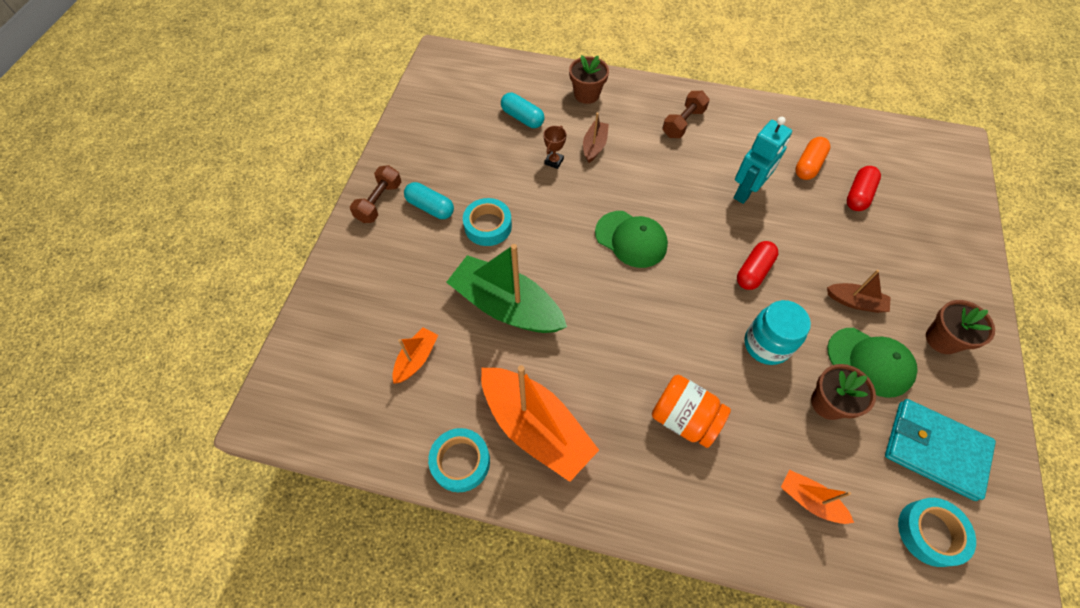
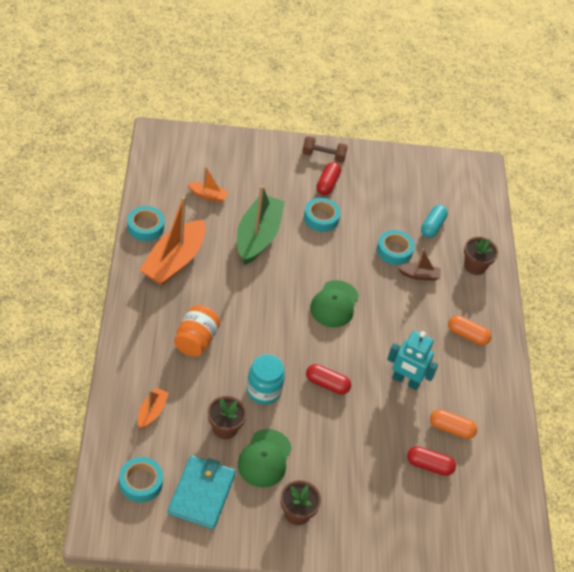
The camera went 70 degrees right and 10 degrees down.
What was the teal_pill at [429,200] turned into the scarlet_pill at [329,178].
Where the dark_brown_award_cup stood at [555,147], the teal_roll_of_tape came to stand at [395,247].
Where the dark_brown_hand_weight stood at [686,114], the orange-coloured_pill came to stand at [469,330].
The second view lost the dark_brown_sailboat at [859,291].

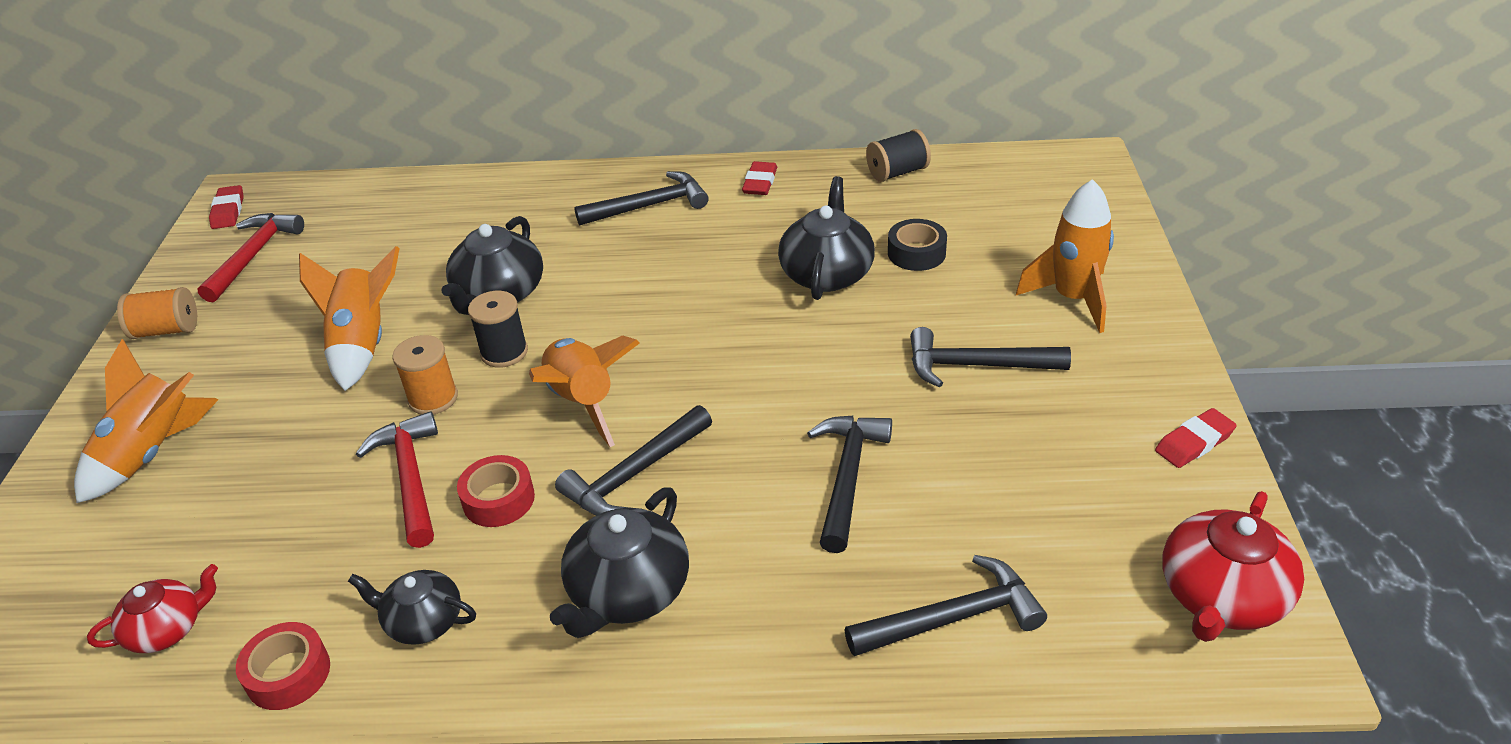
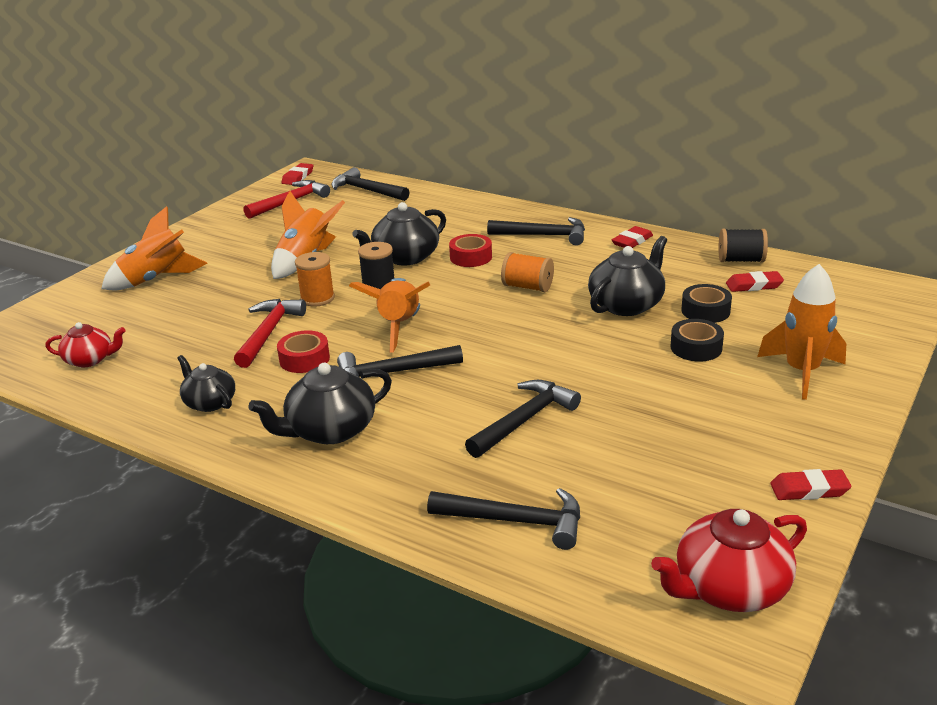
The camera went 30 degrees right and 10 degrees down.
The ebony_hammer ended up elsewhere, having gone from [990,357] to [370,184].
The scarlet_roll_of_tape ended up elsewhere, having gone from [283,666] to [470,250].
The orange-coloured_bobbin ended up elsewhere, having gone from [157,313] to [527,272].
The second view gained the ebony_roll_of_tape at [697,340].
The second view gained the scarlet_eraser at [755,281].

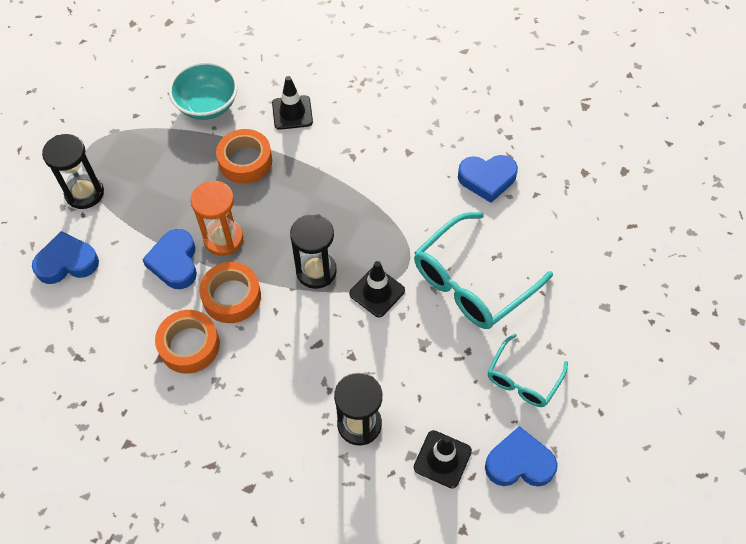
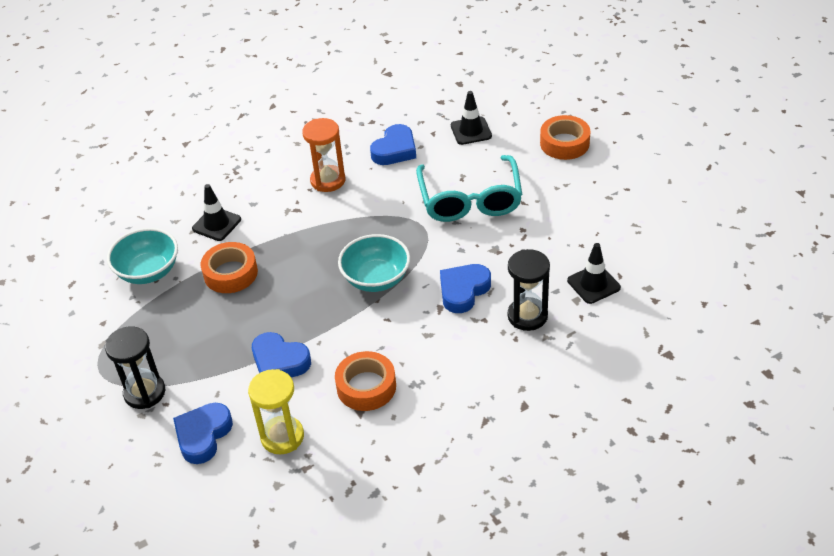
The camera went 50 degrees left and 15 degrees down.
The second view gained the yellow_hourglass at [276,411].
The orange-coloured_hourglass ended up elsewhere, having gone from [217,218] to [324,155].
Where the ebony_hourglass stood at [313,251], the teal_serving_bowl came to stand at [374,263].
The royal_blue_heart ended up elsewhere, having gone from [521,456] to [465,288].
The ebony_safety_cone ended up elsewhere, having gone from [377,289] to [471,118].
The orange-coloured_roll_of_tape ended up elsewhere, having gone from [230,292] to [565,137].
The second view lost the teal_eyeglasses at [528,370].

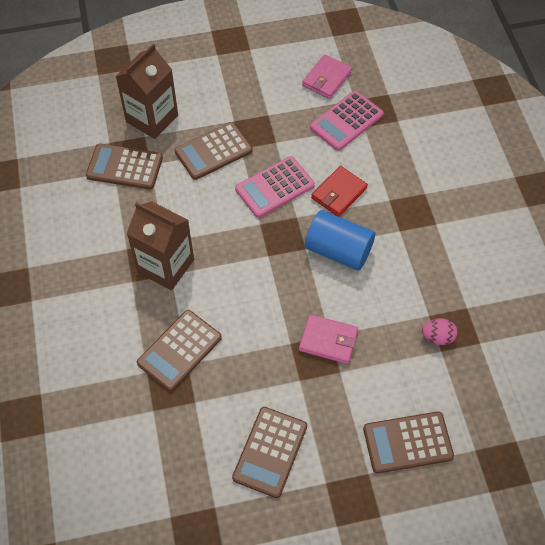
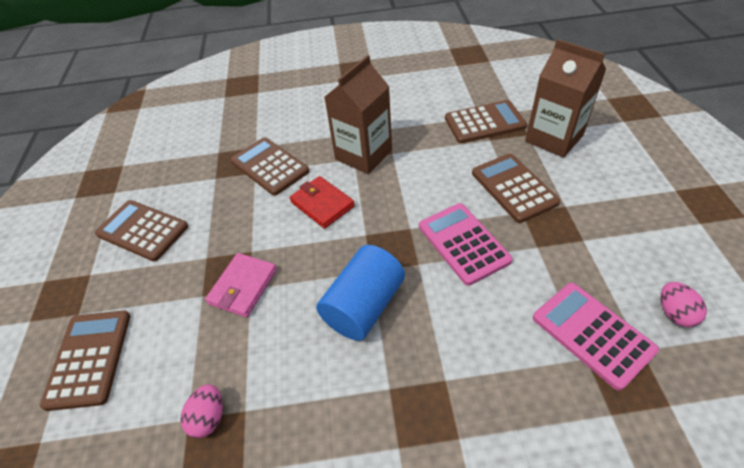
The camera went 100 degrees right and 10 degrees down.
The scarlet_wallet ended up elsewhere, having gone from [339,191] to [322,202].
The dark_brown_calculator at [124,166] ended up facing another way, 60 degrees clockwise from before.
Where the rose-pink_wallet stood at [327,77], the rose-pink_egg_shape came to stand at [684,304].

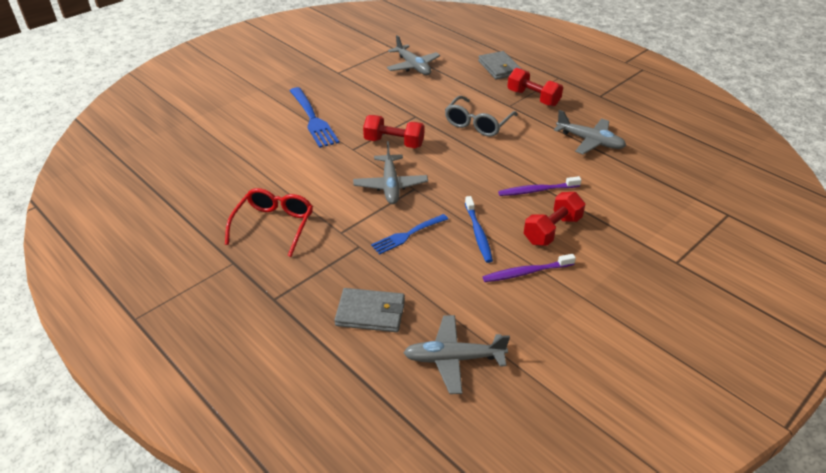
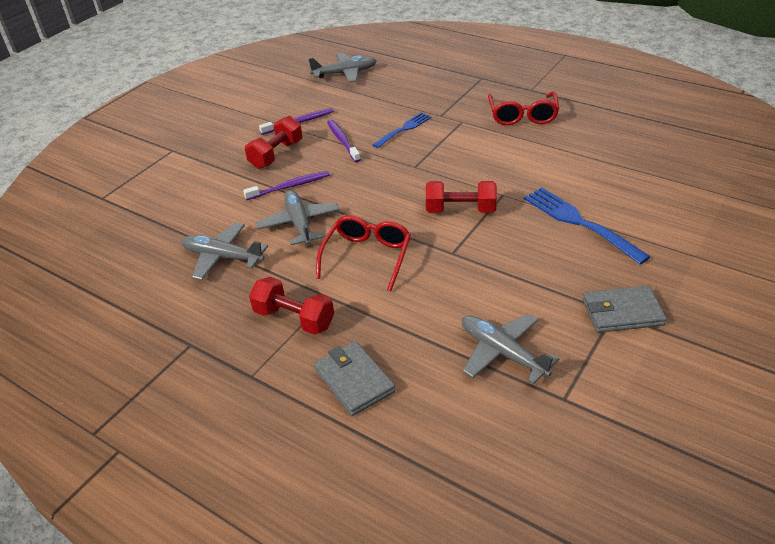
The camera went 170 degrees right and 0 degrees up.
The gray_aeroplane ended up elsewhere, having gone from [390,172] to [298,217].
What was the gray_eyeglasses at [481,116] turned into the scarlet_eyeglasses at [363,253].
What was the royal_blue_dental_brush at [479,229] turned into the violet_dental_brush at [344,140].
The gray_wallet ended up elsewhere, having gone from [369,310] to [625,309].

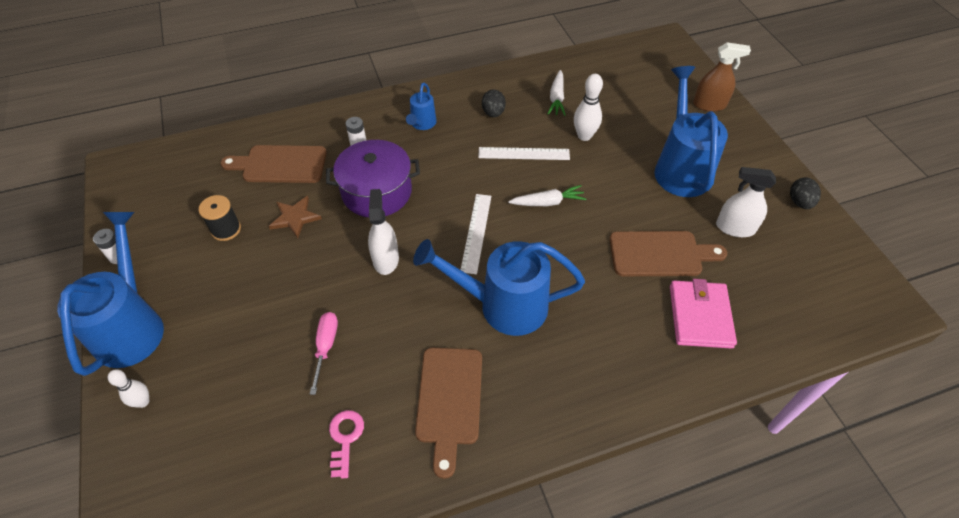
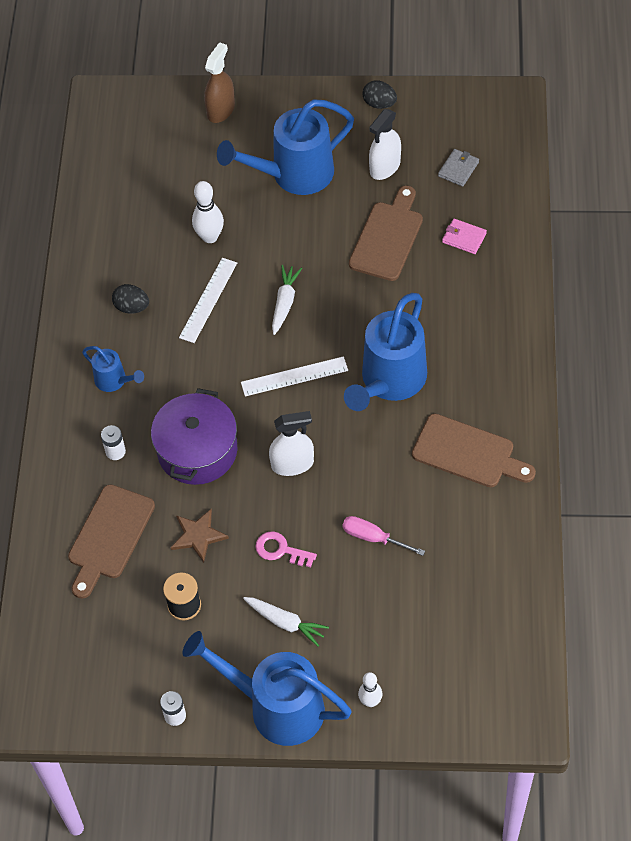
The camera went 65 degrees left and 5 degrees up.
The royal_blue_watering_can at [691,131] ended up facing another way, 45 degrees counterclockwise from before.
The white_measuring_stick at [476,234] ended up facing another way, 45 degrees counterclockwise from before.
The white_toy_carrot ended up elsewhere, having gone from [557,93] to [286,621].
The rose-pink_door_key ended up elsewhere, having gone from [346,444] to [286,549].
The white_sprayer at [383,232] ended up facing another way, 150 degrees clockwise from before.
The second view gained the gray_wallet at [458,168].
The size of the rose-pink_wallet at [703,314] changed by a factor of 0.56.

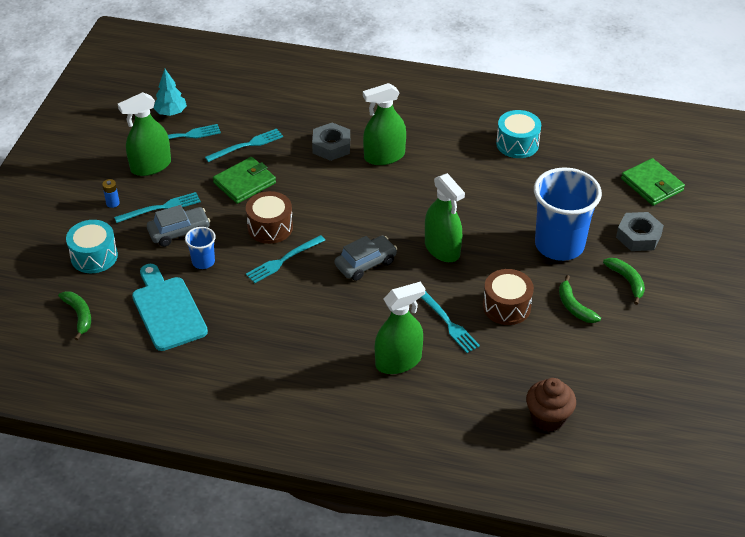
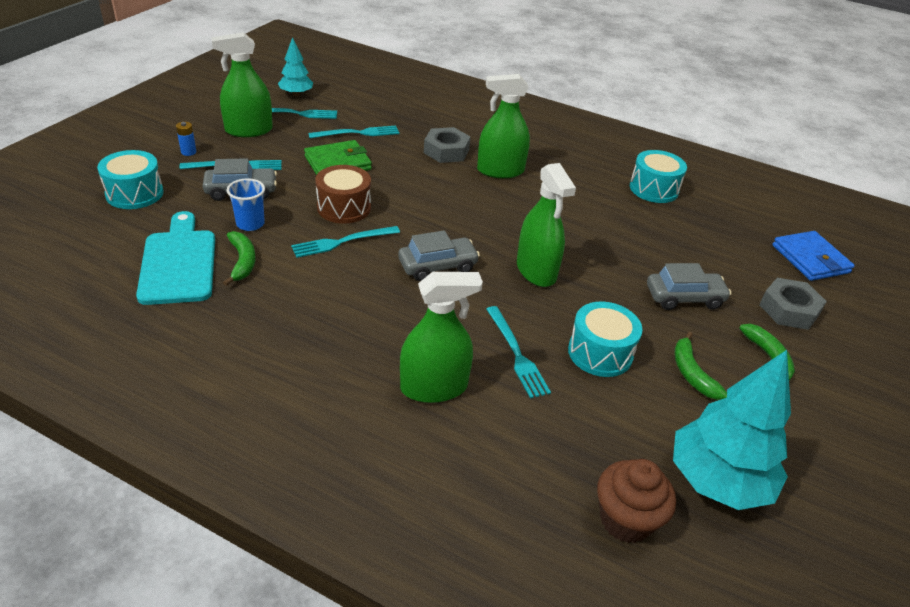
The camera went 10 degrees right and 5 degrees down.
The green_banana ended up elsewhere, having gone from [74,316] to [239,258].
What was the dark_brown_toy_drum at [508,297] turned into the teal_toy_drum at [605,339].
Where the royal_blue_beaker stood at [568,214], the gray_toy_car came to stand at [689,286].
The second view gained the teal_fir_tree at [732,430].
What was the green_wallet at [653,182] turned into the royal_blue_wallet at [813,256].

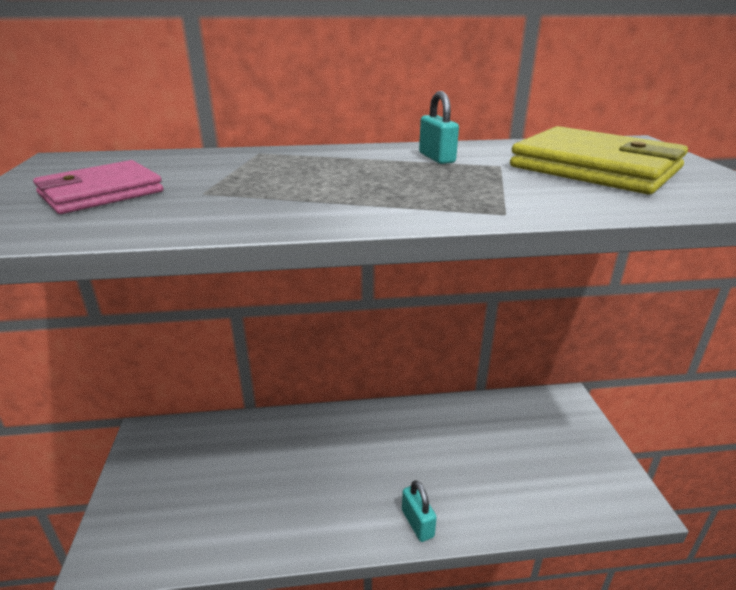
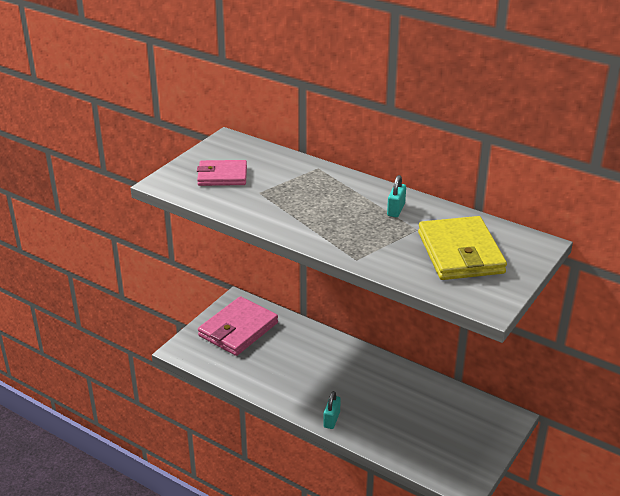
The camera went 40 degrees right and 5 degrees up.
The second view gained the rose-pink_wallet at [238,326].

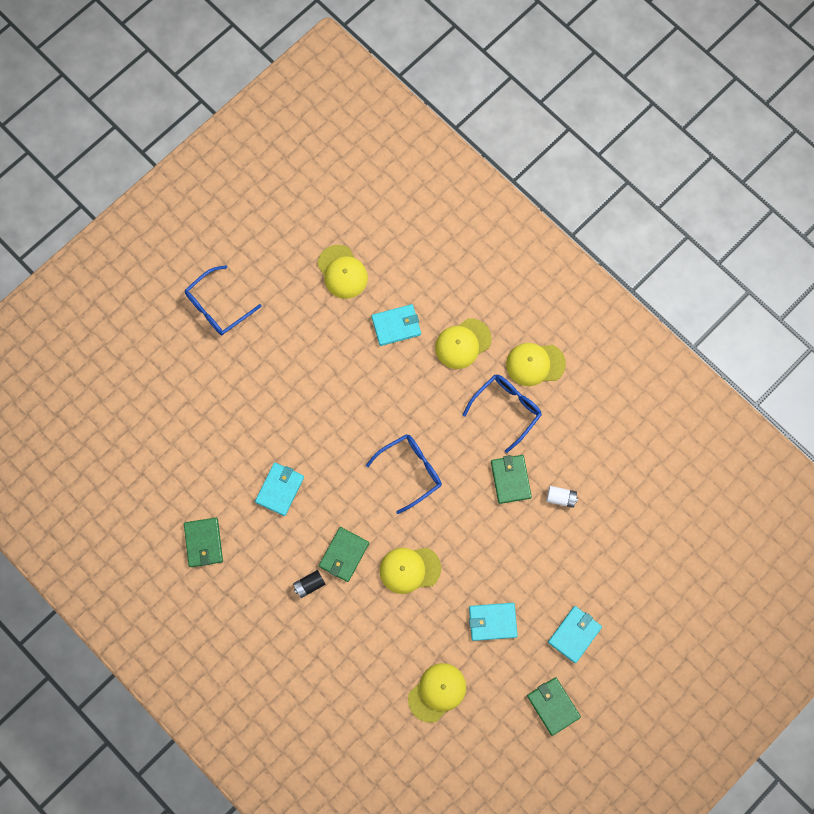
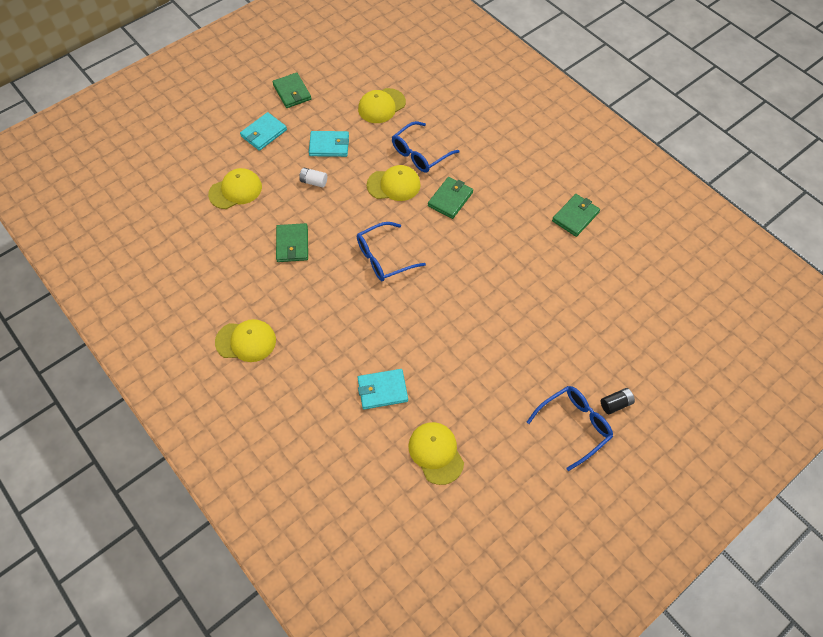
The camera went 175 degrees left and 15 degrees down.
The yellow_cap ended up elsewhere, having gone from [463,343] to [235,188].
The white_power_cell ended up elsewhere, having gone from [562,497] to [313,178].
The royal_blue_eyeglasses ended up elsewhere, having gone from [502,413] to [425,147].
The green_wallet at [203,542] ended up facing another way, 45 degrees clockwise from before.
The ebony_power_cell ended up elsewhere, having gone from [309,584] to [618,401].
The second view lost the teal_wallet at [279,489].

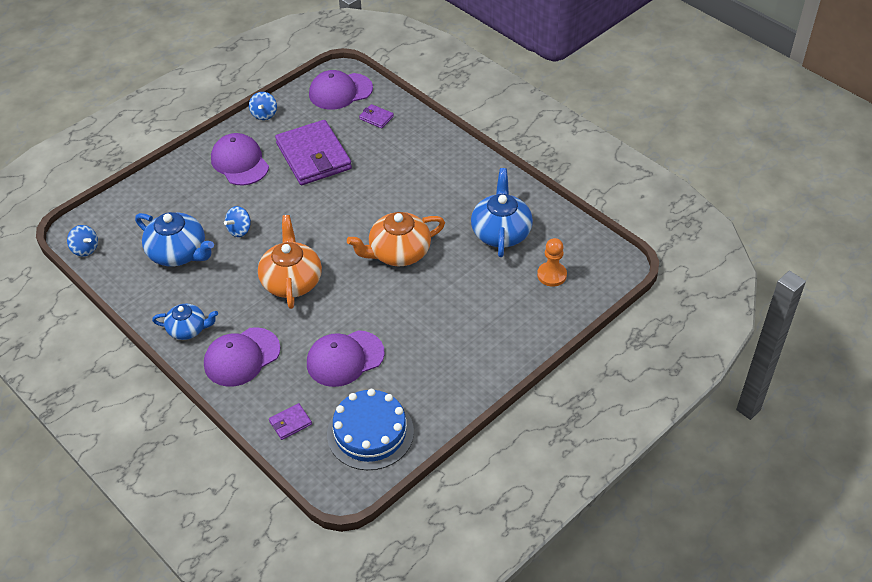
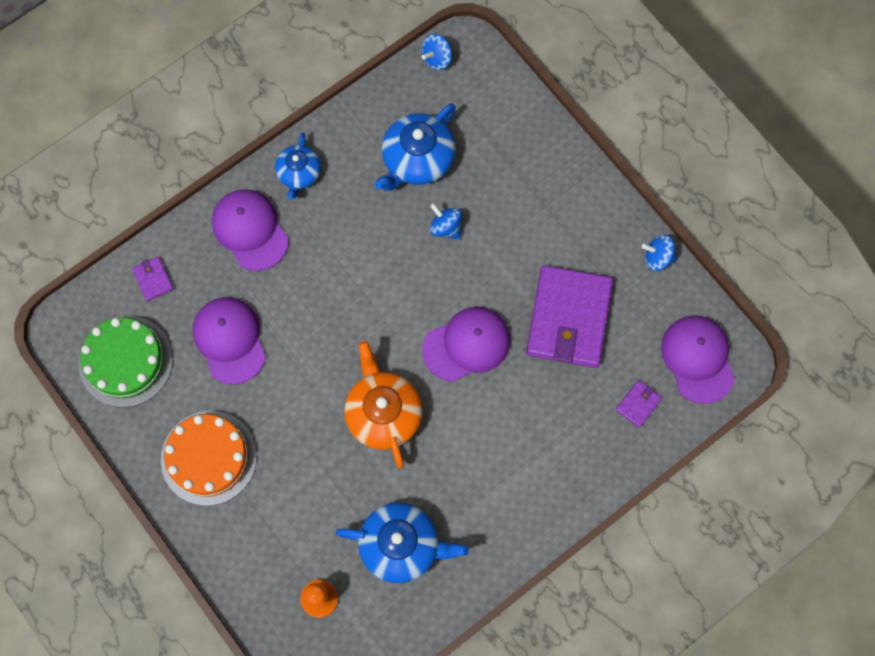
The camera went 95 degrees right and 25 degrees up.
What was the royal_blue_gateau at [370,429] turned into the green_gateau at [125,361].
The second view gained the orange-coloured_gateau at [209,458].
The violet_cap ended up elsewhere, having gone from [240,159] to [466,344].
The violet_wallet at [313,152] ended up facing another way, 60 degrees counterclockwise from before.
The second view lost the orange-coloured_teapot at [290,262].

